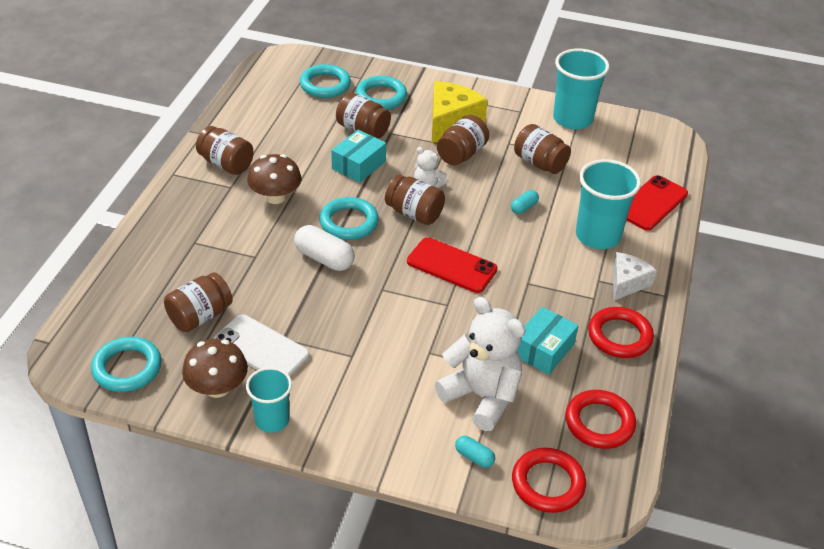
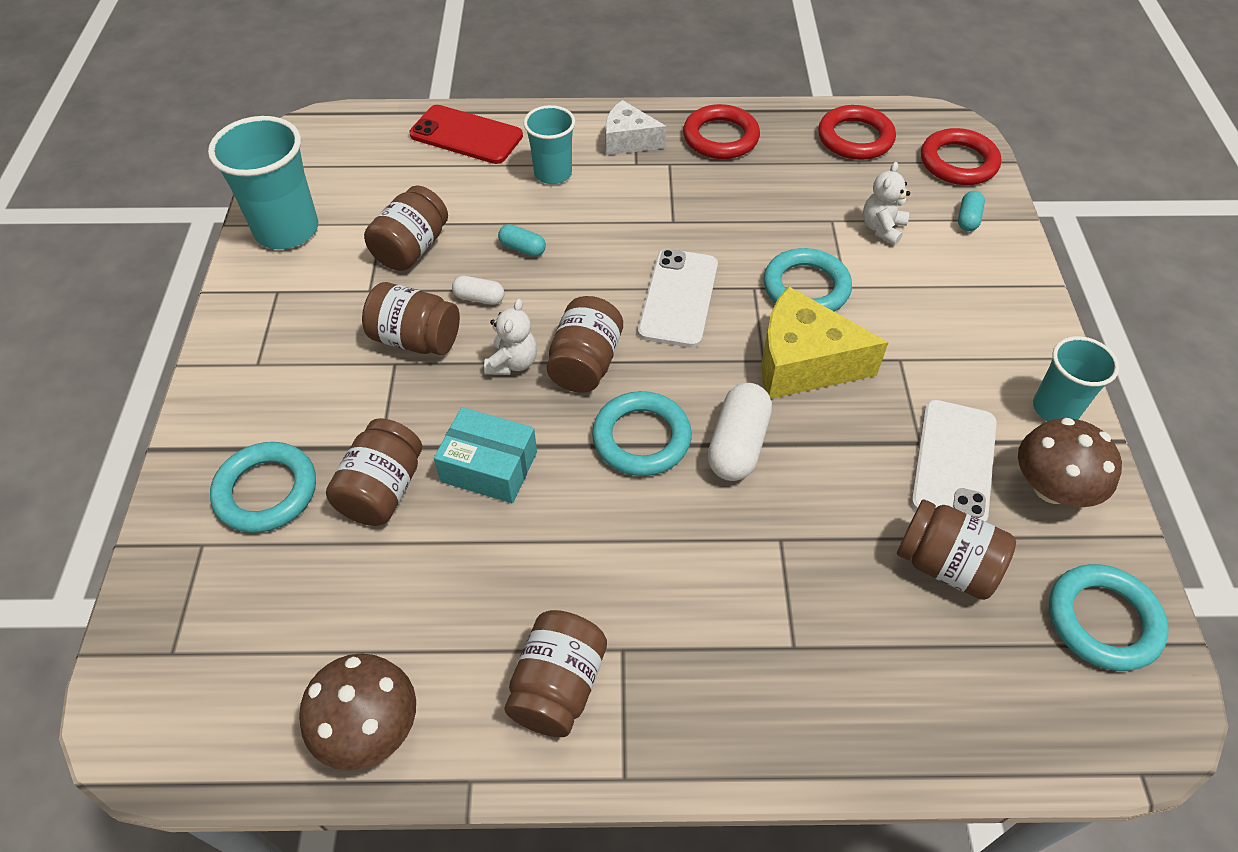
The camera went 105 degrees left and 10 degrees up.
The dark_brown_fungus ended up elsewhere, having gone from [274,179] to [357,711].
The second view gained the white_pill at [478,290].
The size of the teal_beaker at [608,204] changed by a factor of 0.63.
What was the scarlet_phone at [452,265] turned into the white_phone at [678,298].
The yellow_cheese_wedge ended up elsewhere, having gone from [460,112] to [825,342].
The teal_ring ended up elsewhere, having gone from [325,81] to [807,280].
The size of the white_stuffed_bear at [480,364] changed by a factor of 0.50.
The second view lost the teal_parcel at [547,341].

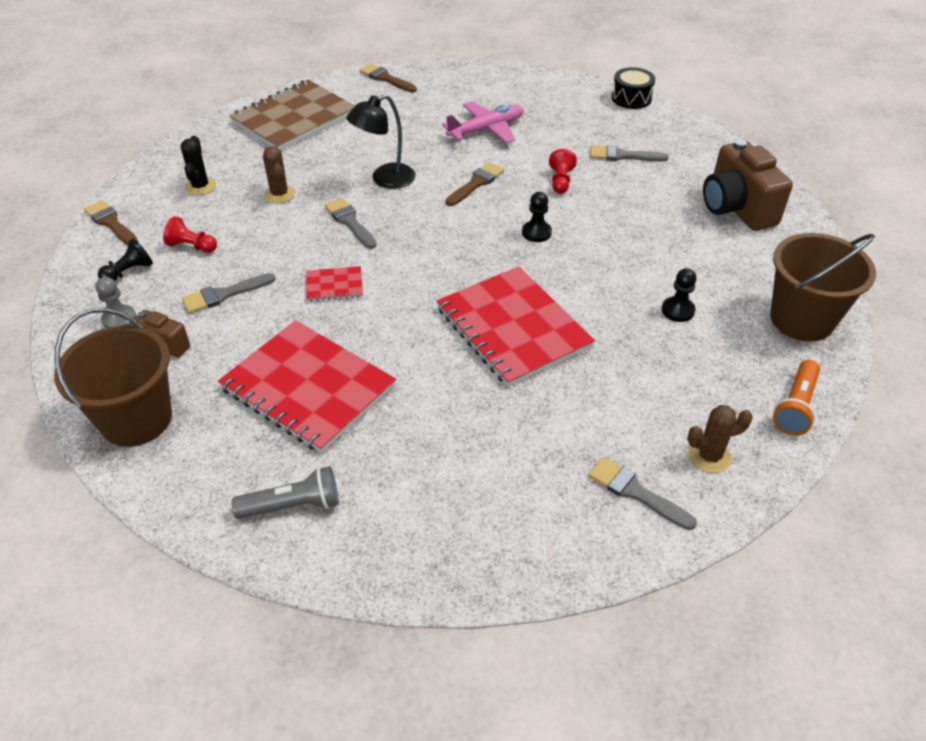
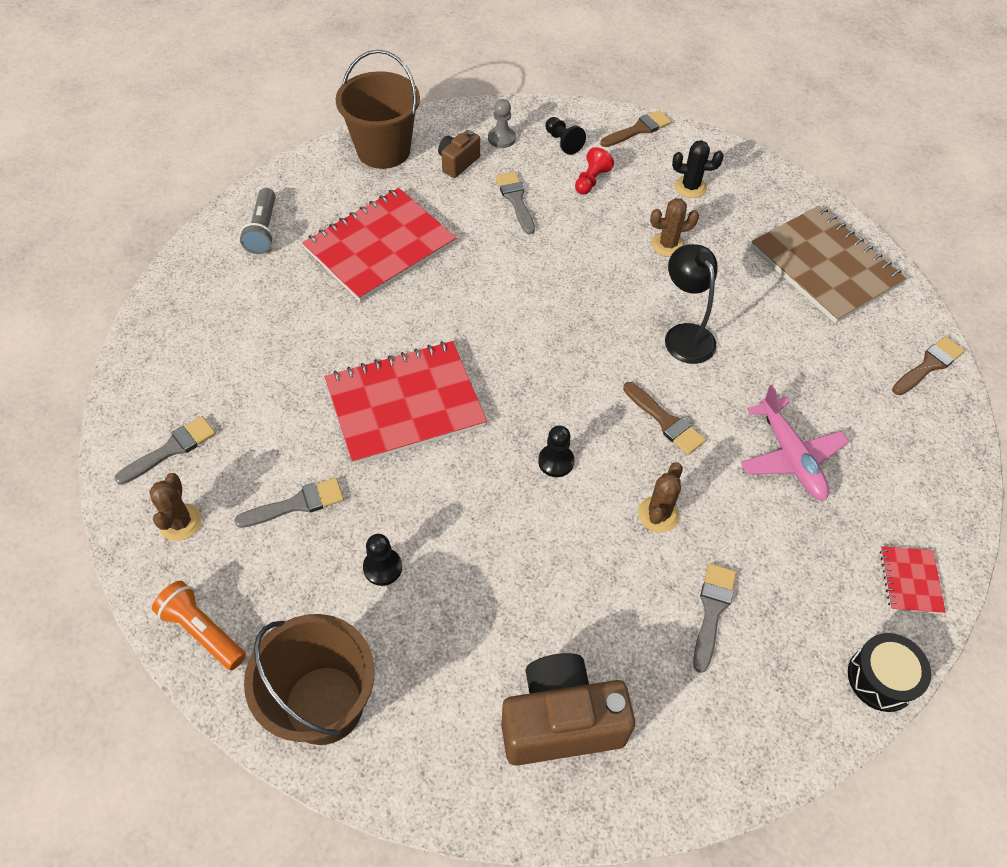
The camera went 100 degrees right and 10 degrees up.
The gray_paint_brush ended up elsewhere, having gone from [351,223] to [289,503].
Where the scarlet_chess_pawn stood at [563,171], the dark_brown_saguaro_cactus came to stand at [660,497].
The scarlet_notebook ended up elsewhere, having gone from [334,284] to [913,580].

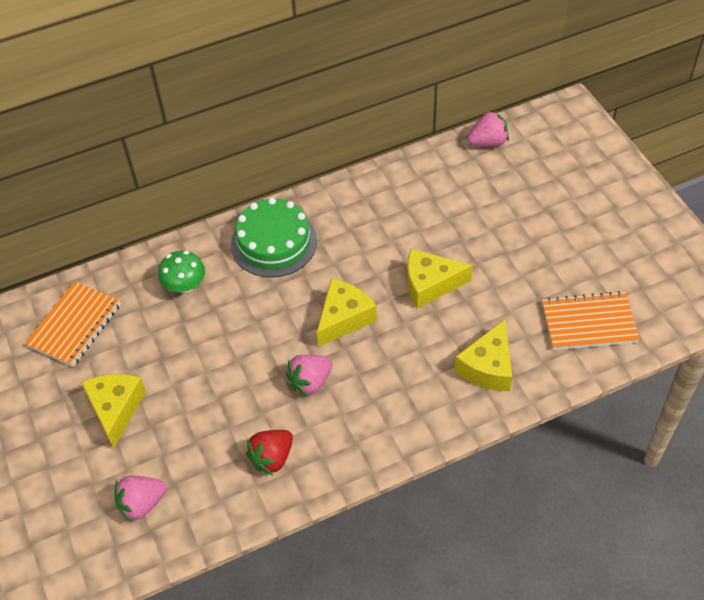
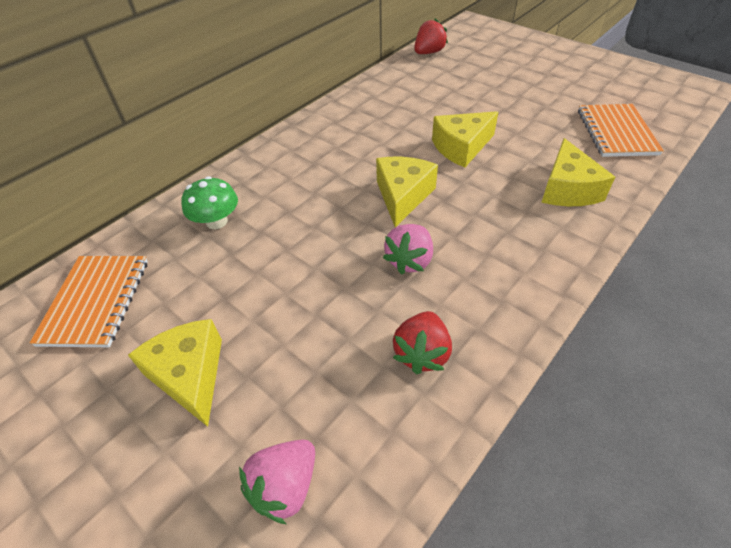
The camera went 25 degrees left and 5 degrees down.
What was the rose-pink_strawberry at [488,128] turned into the scarlet_strawberry at [431,36].
The orange-coloured_notebook at [591,320] ended up facing another way, 60 degrees counterclockwise from before.
The second view lost the green_gateau at [274,237].

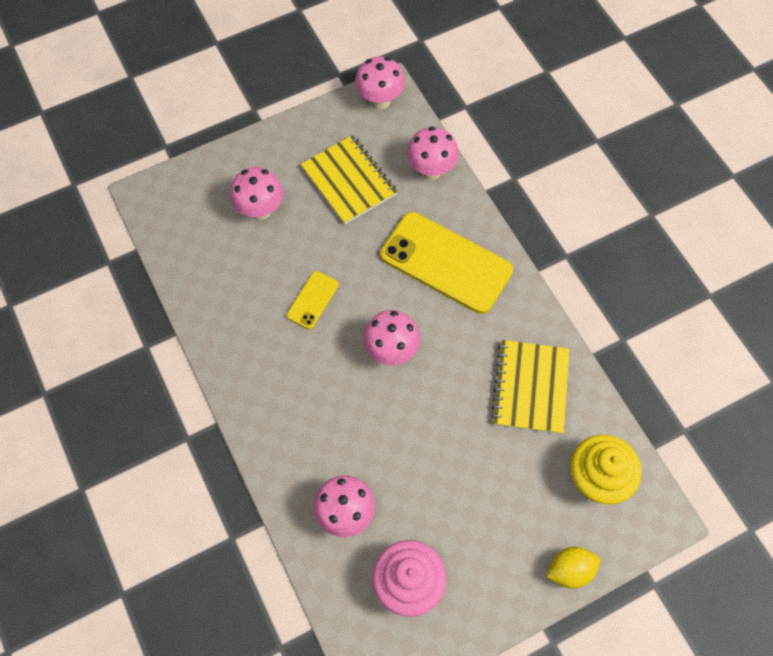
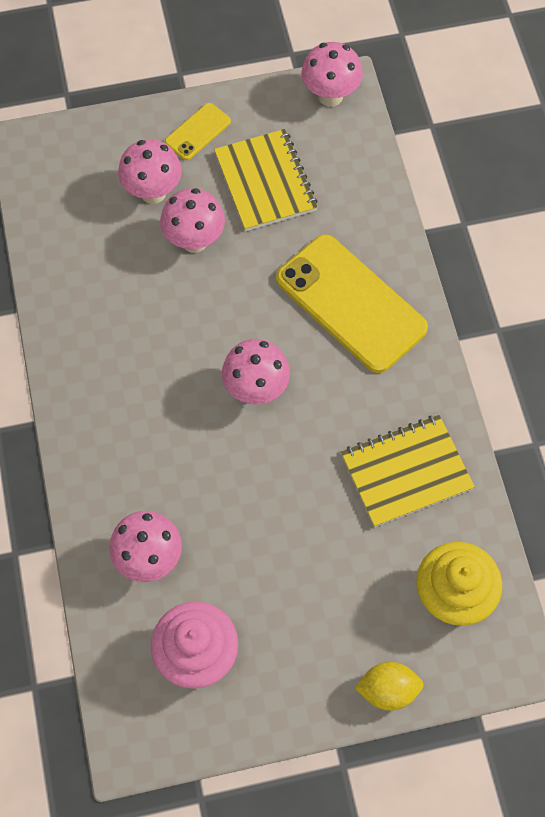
The camera went 15 degrees right and 0 degrees up.
The rose-pink_fungus ended up elsewhere, having gone from [433,153] to [192,220].
The yellow_phone ended up elsewhere, having gone from [313,300] to [198,131].
The yellow_notebook at [530,387] ended up facing another way, 45 degrees clockwise from before.

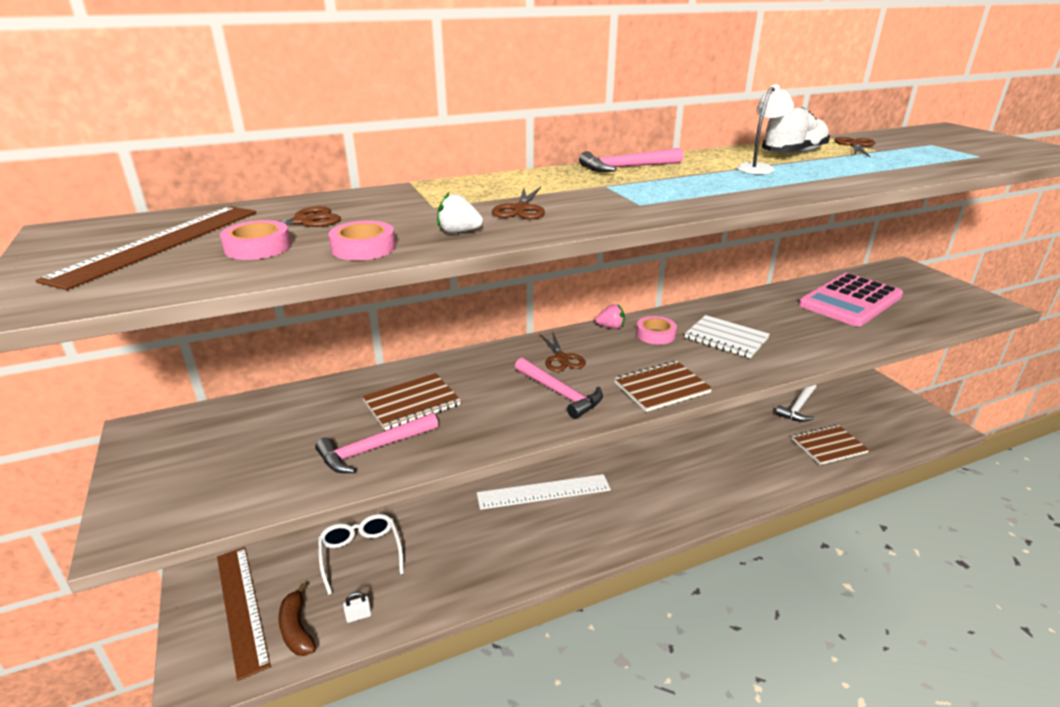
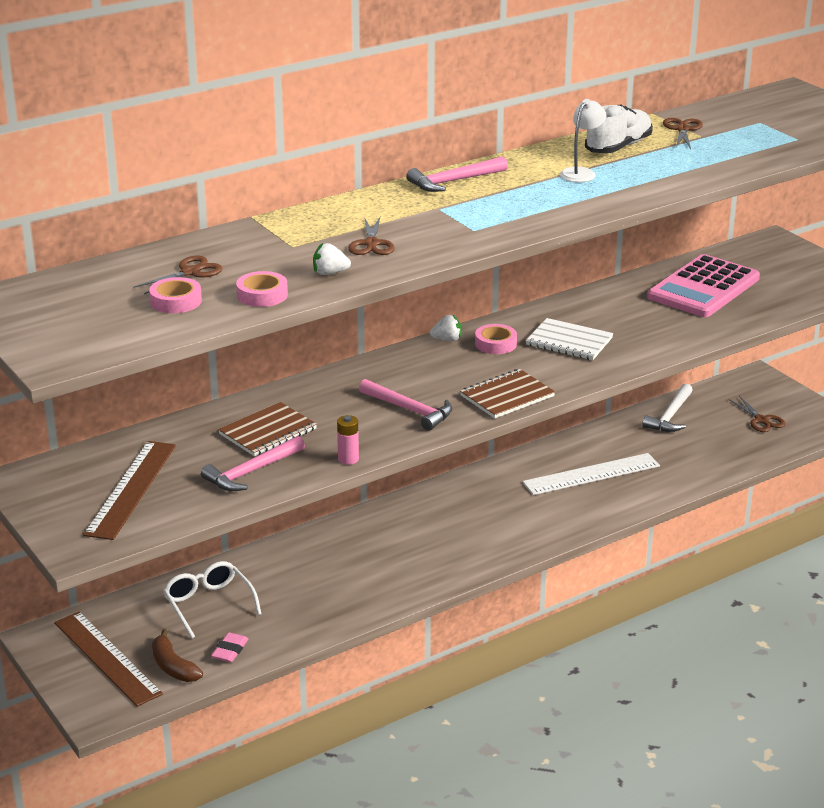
The camera went 10 degrees left and 0 degrees up.
The dark_brown_measuring_stick ended up elsewhere, having gone from [146,248] to [129,490].
Where the white_small_lock stood at [357,607], the rose-pink_eraser came to stand at [229,647].
The second view gained the rose-pink_power_cell at [348,440].
What was the rose-pink_strawberry at [610,316] turned into the white_strawberry at [445,328].
The white_measuring_stick ended up elsewhere, having gone from [544,492] to [591,474].
The dark_brown_pair_of_scissors ended up elsewhere, having gone from [562,351] to [756,414].
The second view lost the dark_brown_notebook at [830,445].

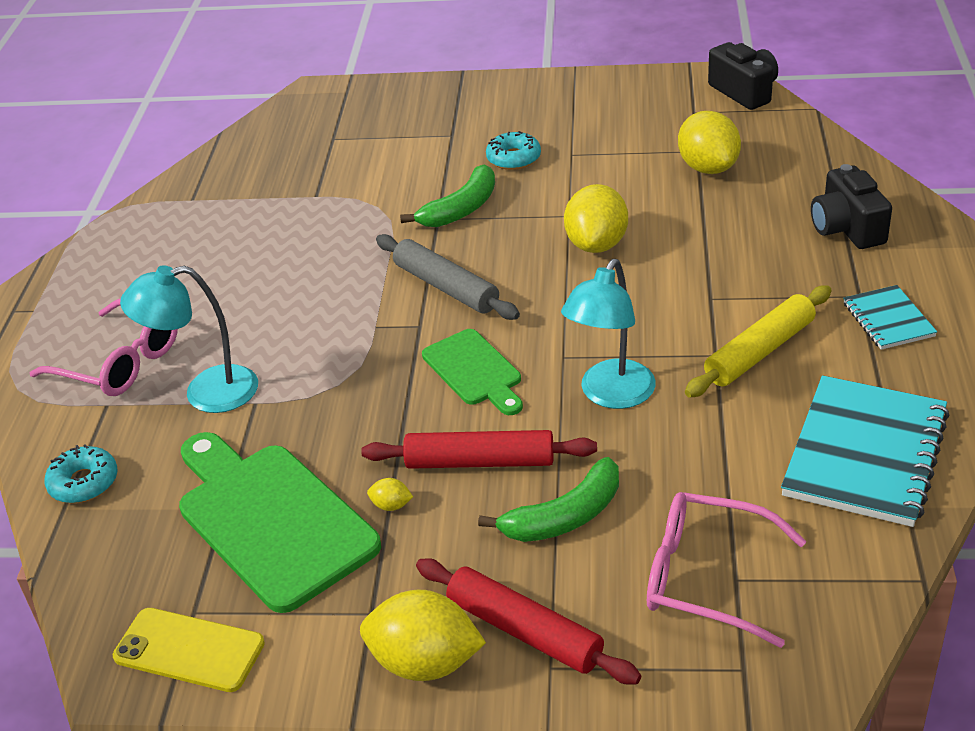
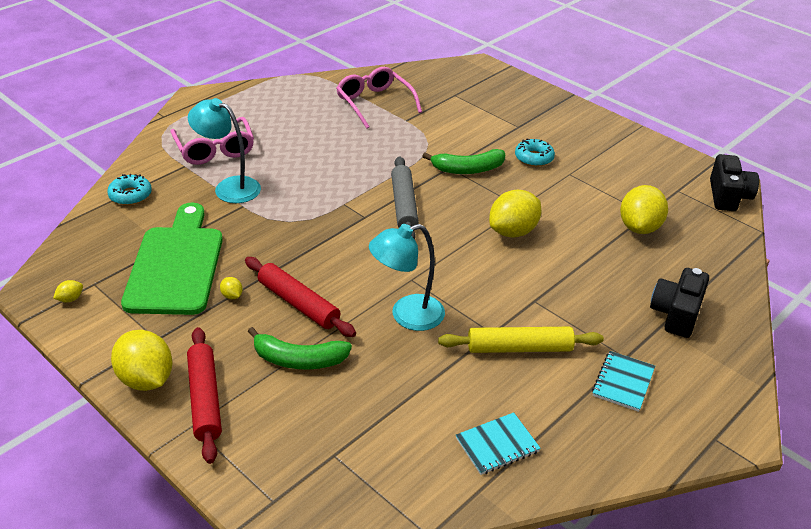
The camera went 35 degrees right and 0 degrees up.
Where the yellow_phone stood at [189,650], the yellow_lemon came to stand at [68,291].
The rose-pink_eyeglasses ended up elsewhere, having gone from [726,570] to [379,98].
The size of the teal_notebook at [865,451] changed by a factor of 0.52.
The second view lost the green_bread_board at [472,372].

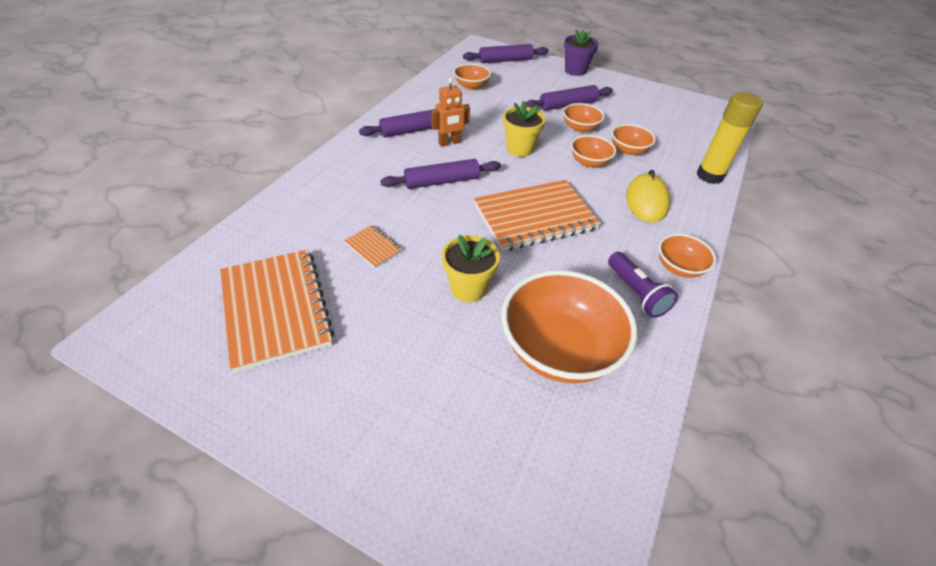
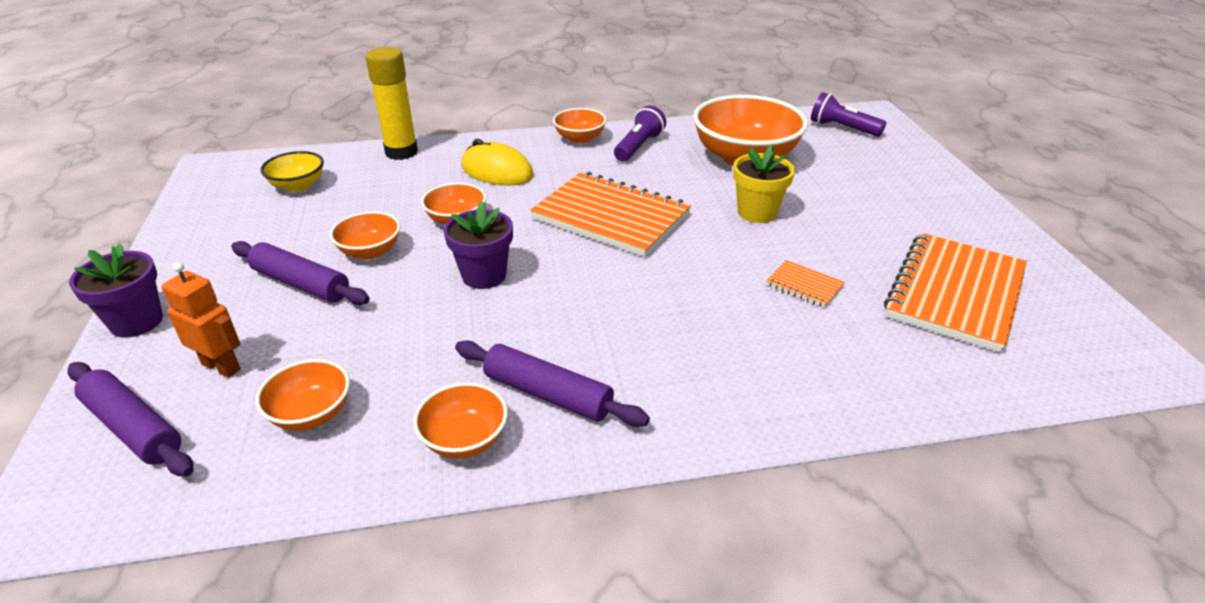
The camera went 125 degrees left and 10 degrees down.
The orange-coloured_toy_robot ended up elsewhere, having gone from [450,112] to [201,320].
The second view gained the yellow_serving_bowl at [292,171].
The orange-coloured_serving_bowl ended up elsewhere, having gone from [634,139] to [460,420].
What was the yellow_potted_plant at [524,129] turned into the violet_potted_plant at [478,245].
The yellow_PC_mouse at [648,196] ended up facing another way, 60 degrees clockwise from before.
The orange-coloured_notebook at [373,246] ended up facing another way, 60 degrees counterclockwise from before.
The second view gained the violet_pocket_torch at [849,114].
The second view lost the violet_dough_roller at [440,174].

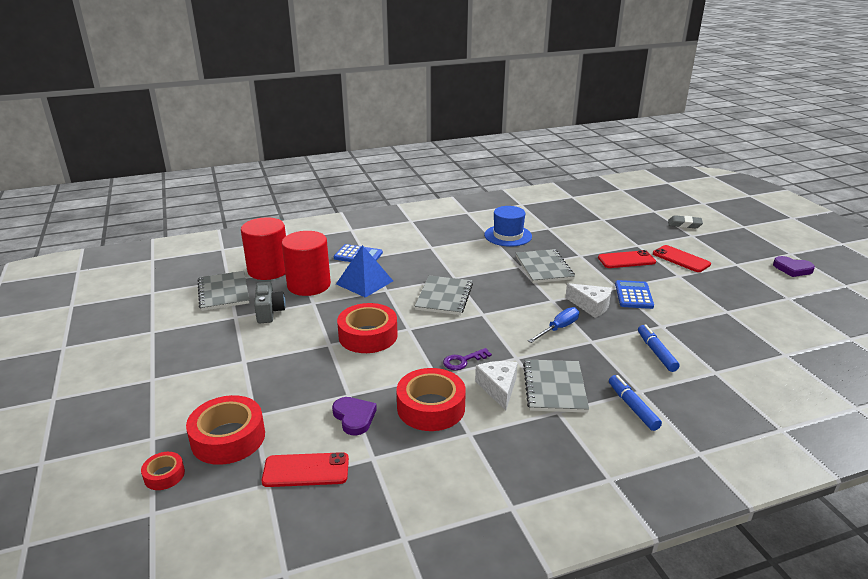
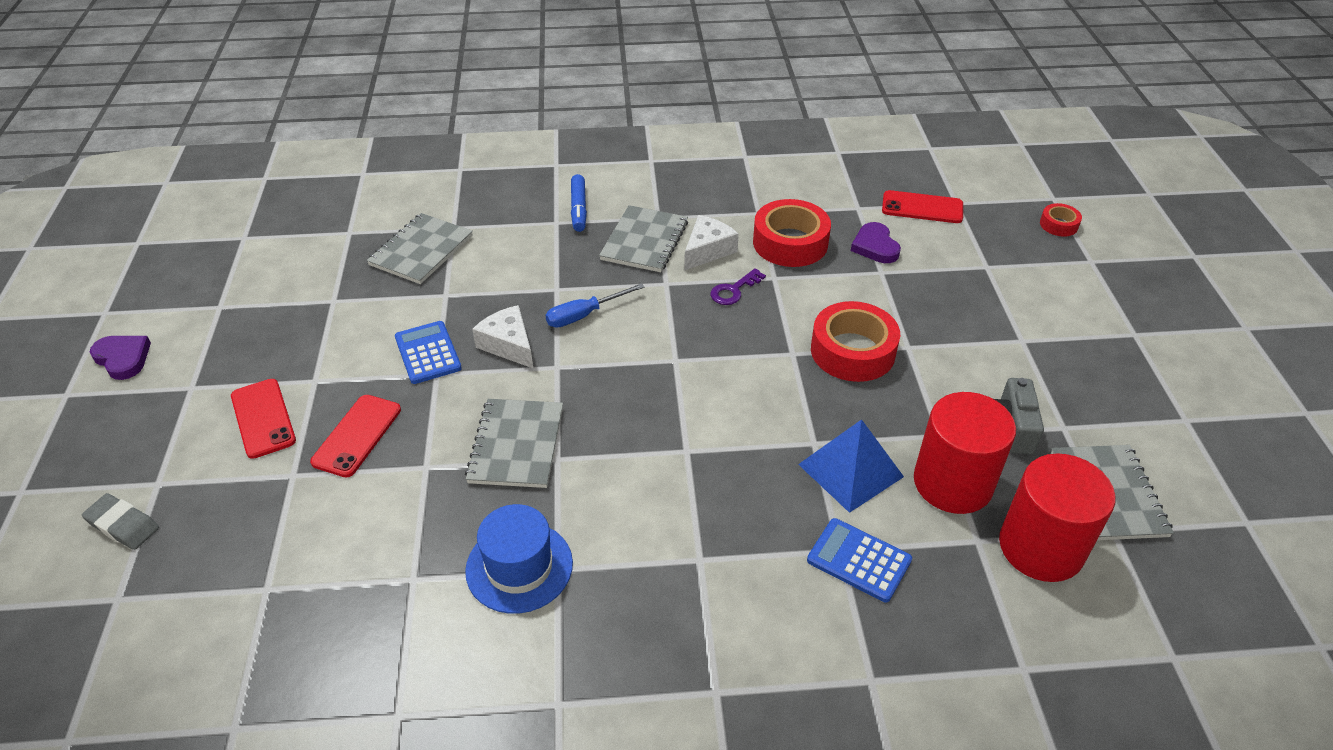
The camera went 165 degrees left and 15 degrees up.
The scarlet_phone at [627,259] ended up facing another way, 75 degrees counterclockwise from before.
The gray_notebook ended up elsewhere, having gone from [443,295] to [420,248].
The royal_blue_calculator at [634,294] ended up facing another way, 135 degrees clockwise from before.
The white_cheese_wedge at [496,385] ended up facing another way, 150 degrees counterclockwise from before.
The violet_door_key at [467,359] ended up facing another way, 150 degrees clockwise from before.
The second view lost the scarlet_roll_of_tape at [225,430].
The second view lost the royal_blue_marker_pen at [659,348].

